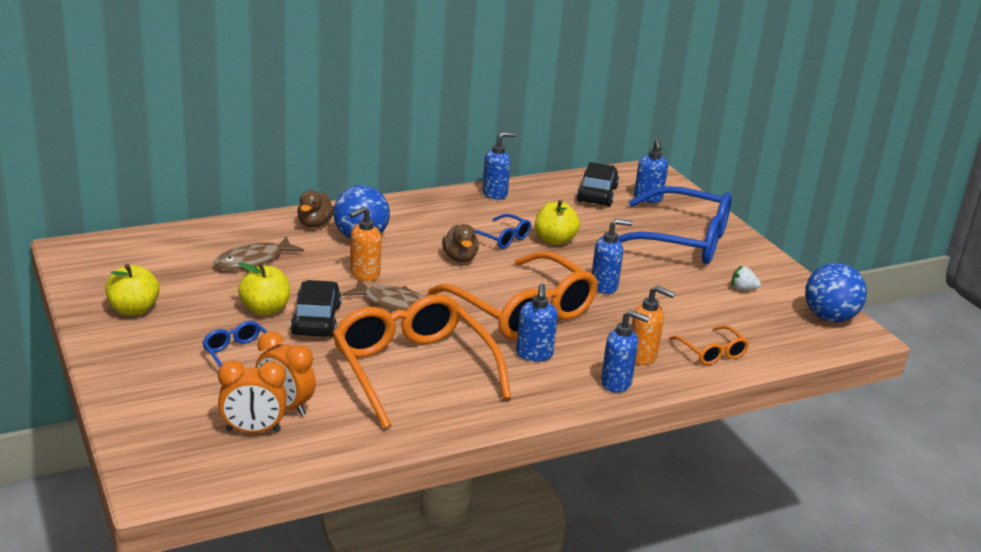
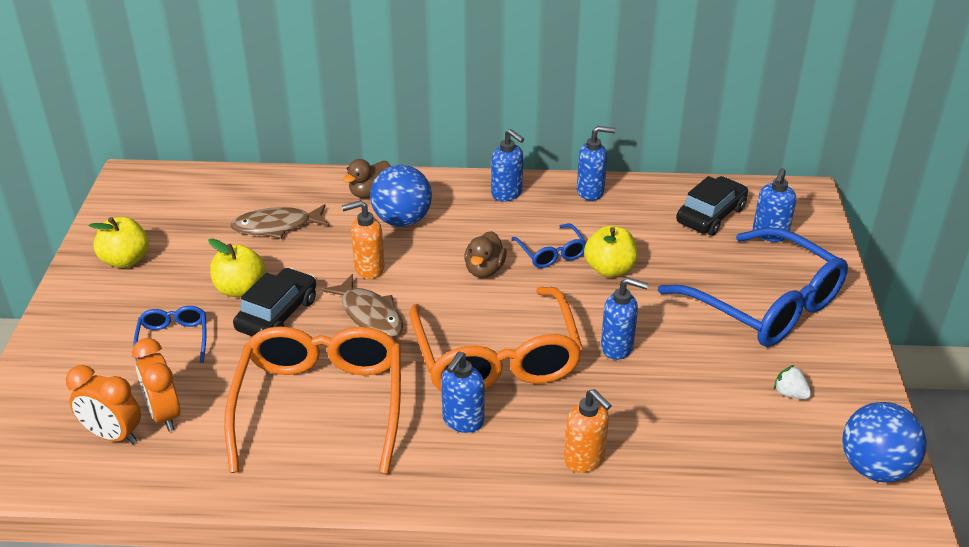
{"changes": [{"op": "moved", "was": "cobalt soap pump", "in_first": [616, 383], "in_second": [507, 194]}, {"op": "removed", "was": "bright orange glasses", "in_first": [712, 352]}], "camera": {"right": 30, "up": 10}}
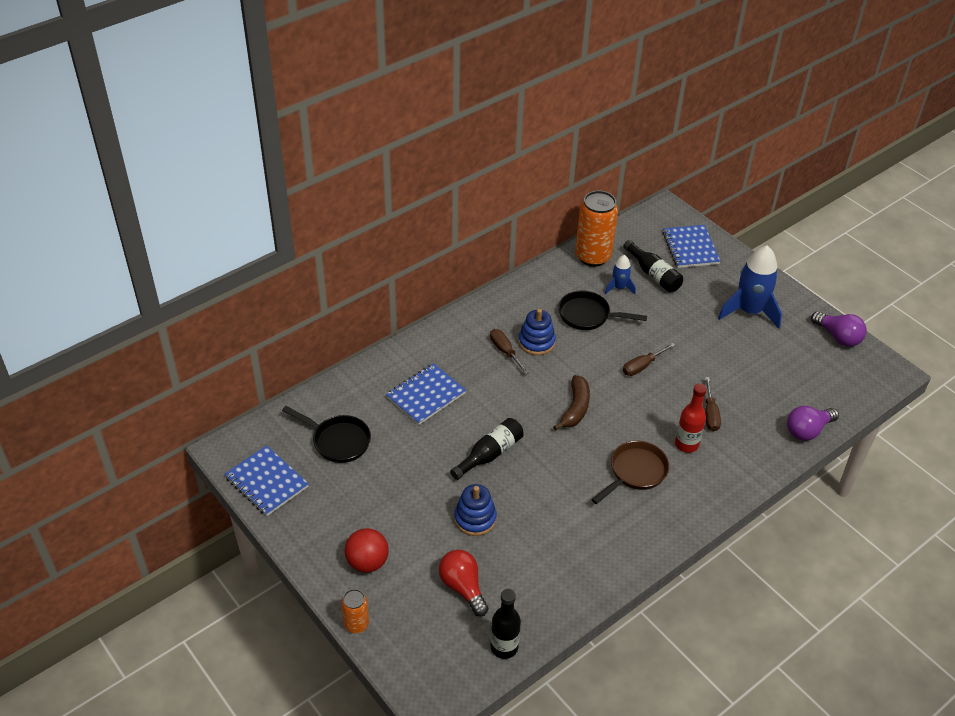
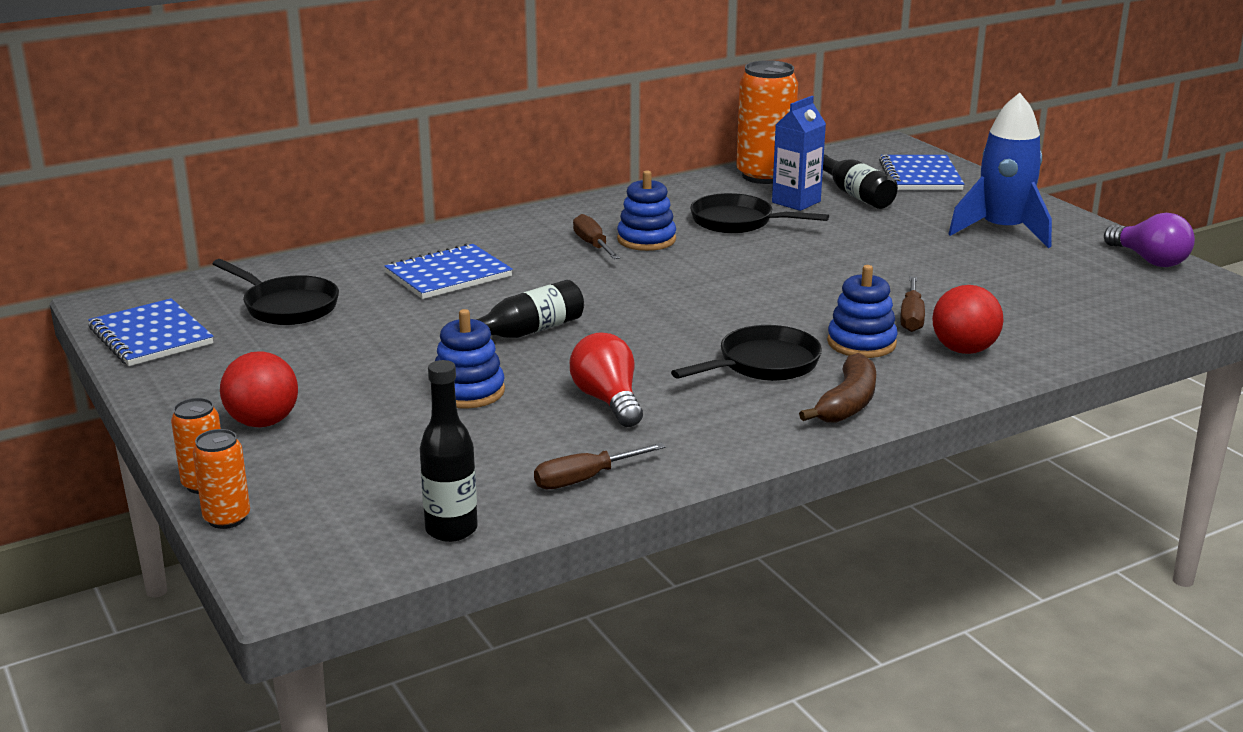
{"changes": [{"op": "added", "now": "bright orange soda can", "in_second": [227, 518]}, {"op": "moved", "was": "dark brown hand screwdriver", "in_first": [642, 366], "in_second": [585, 479]}, {"op": "moved", "was": "scarlet bulb", "in_first": [463, 587], "in_second": [608, 401]}, {"op": "recoloured", "was": "dark brown frying pan", "now": "black frying pan", "in_first": [635, 472], "in_second": [763, 364]}, {"op": "replaced", "was": "cobalt rocket", "now": "cobalt carton", "in_first": [619, 287], "in_second": [796, 202]}, {"op": "moved", "was": "dark brown banana fruit", "in_first": [575, 408], "in_second": [847, 403]}, {"op": "replaced", "was": "scarlet bottle", "now": "cobalt stacking toy", "in_first": [686, 444], "in_second": [861, 343]}, {"op": "added", "now": "scarlet play ball", "in_second": [964, 350]}, {"op": "removed", "was": "royal purple bulb", "in_first": [807, 430]}], "camera": {"right": 10, "up": -20}}
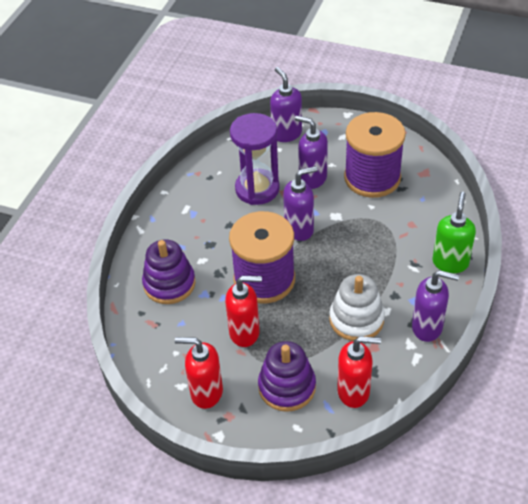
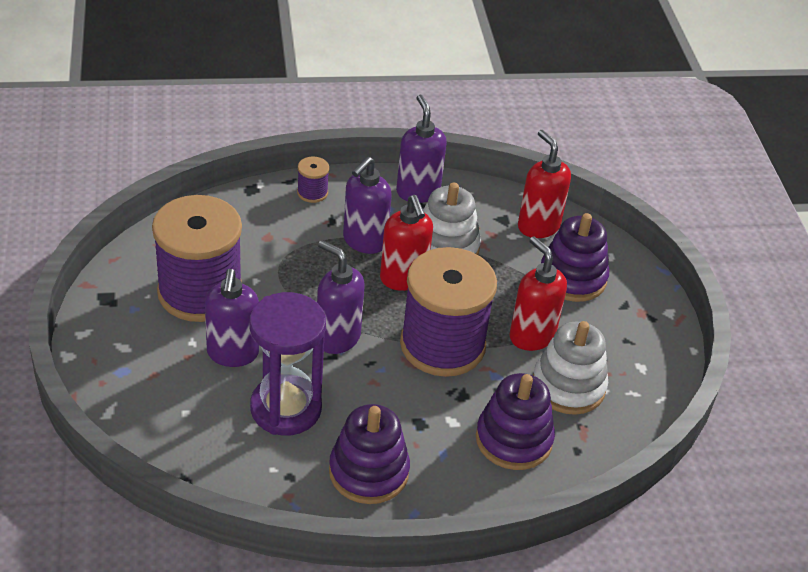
{"changes": [{"op": "replaced", "was": "green soap pump", "now": "royal purple spool", "in_first": [450, 262], "in_second": [312, 192]}, {"op": "added", "now": "royal purple stacking toy", "in_second": [368, 472]}, {"op": "moved", "was": "royal purple soap pump", "in_first": [286, 133], "in_second": [364, 241]}, {"op": "moved", "was": "scarlet soap pump", "in_first": [206, 392], "in_second": [403, 279]}, {"op": "added", "now": "pure white stacking toy", "in_second": [568, 386]}], "camera": {"right": -125, "up": -5}}
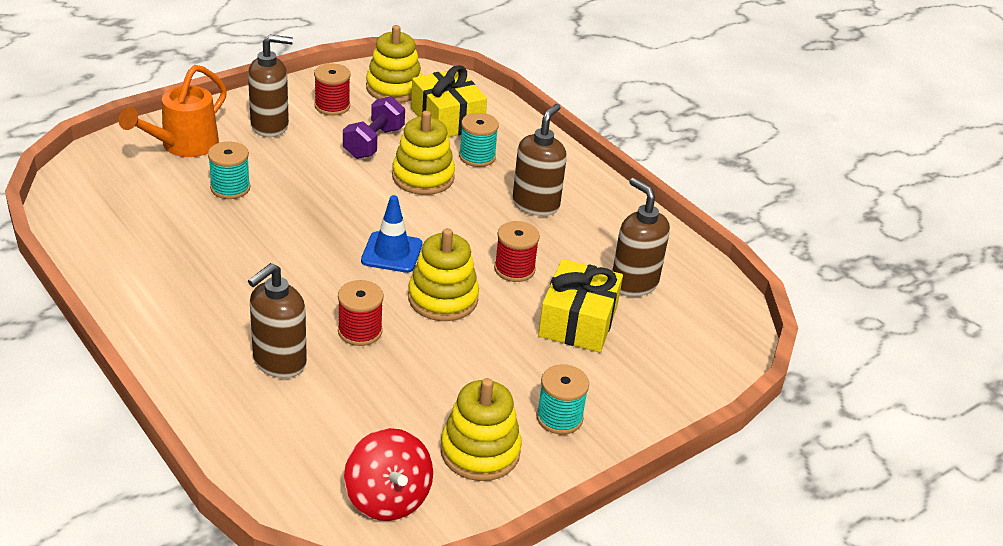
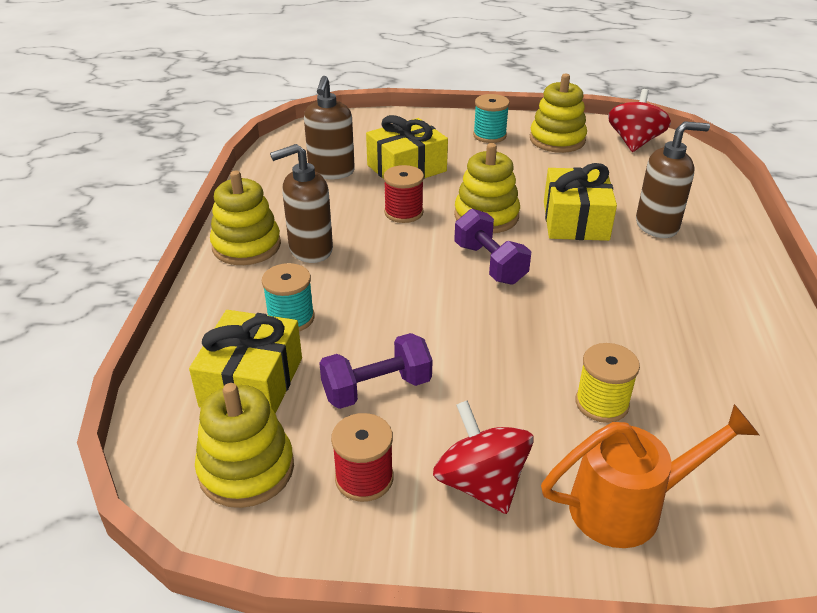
{"changes": [{"op": "moved", "was": "bright yellow stacking toy", "in_first": [423, 177], "in_second": [246, 246]}, {"op": "replaced", "was": "dark brown soap pump", "now": "scarlet spinning top", "in_first": [270, 126], "in_second": [480, 483]}, {"op": "replaced", "was": "cobalt road cone", "now": "royal purple dumbbell", "in_first": [392, 252], "in_second": [490, 264]}, {"op": "replaced", "was": "scarlet spool", "now": "bright yellow wrapped gift", "in_first": [360, 331], "in_second": [575, 221]}, {"op": "recoloured", "was": "aqua spool", "now": "bright yellow spool", "in_first": [230, 188], "in_second": [601, 403]}], "camera": {"right": -135, "up": 0}}
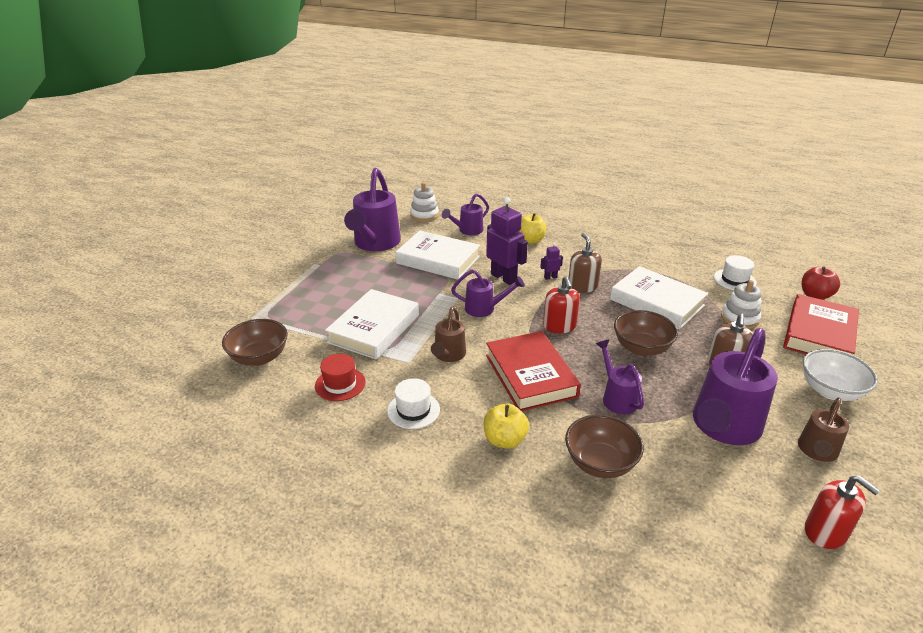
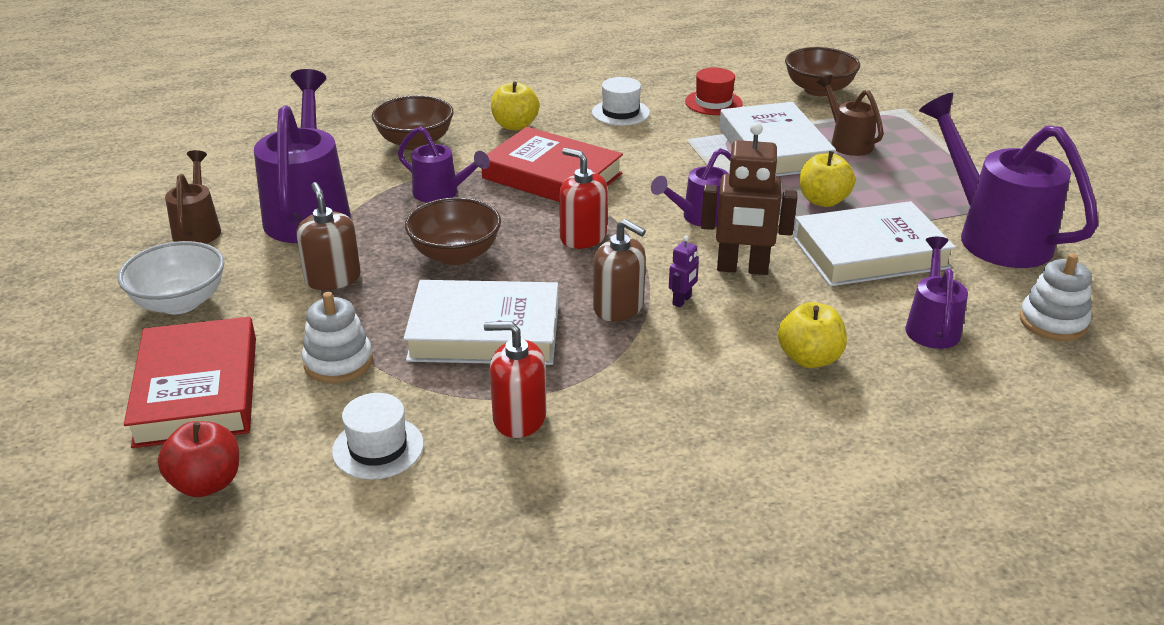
{"changes": [{"op": "moved", "was": "scarlet soap pump", "in_first": [825, 532], "in_second": [519, 418]}, {"op": "recoloured", "was": "royal purple robot figure", "now": "dark brown robot figure", "in_first": [504, 278], "in_second": [742, 269]}, {"op": "added", "now": "bright yellow apple", "in_second": [823, 201]}, {"op": "moved", "was": "dark brown watering pot", "in_first": [448, 355], "in_second": [847, 142]}], "camera": {"right": 140, "up": 0}}
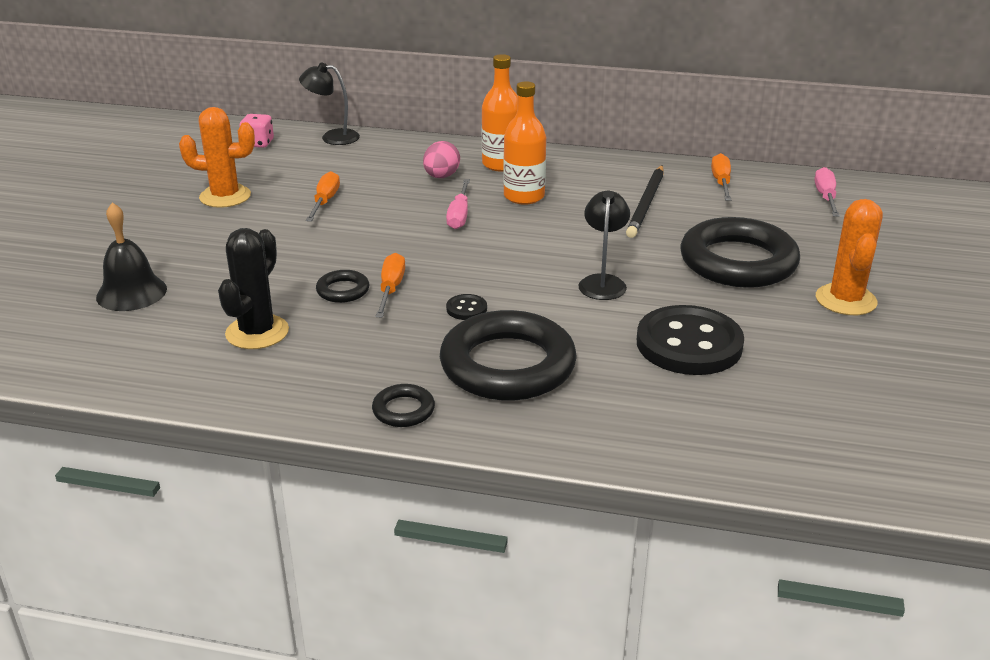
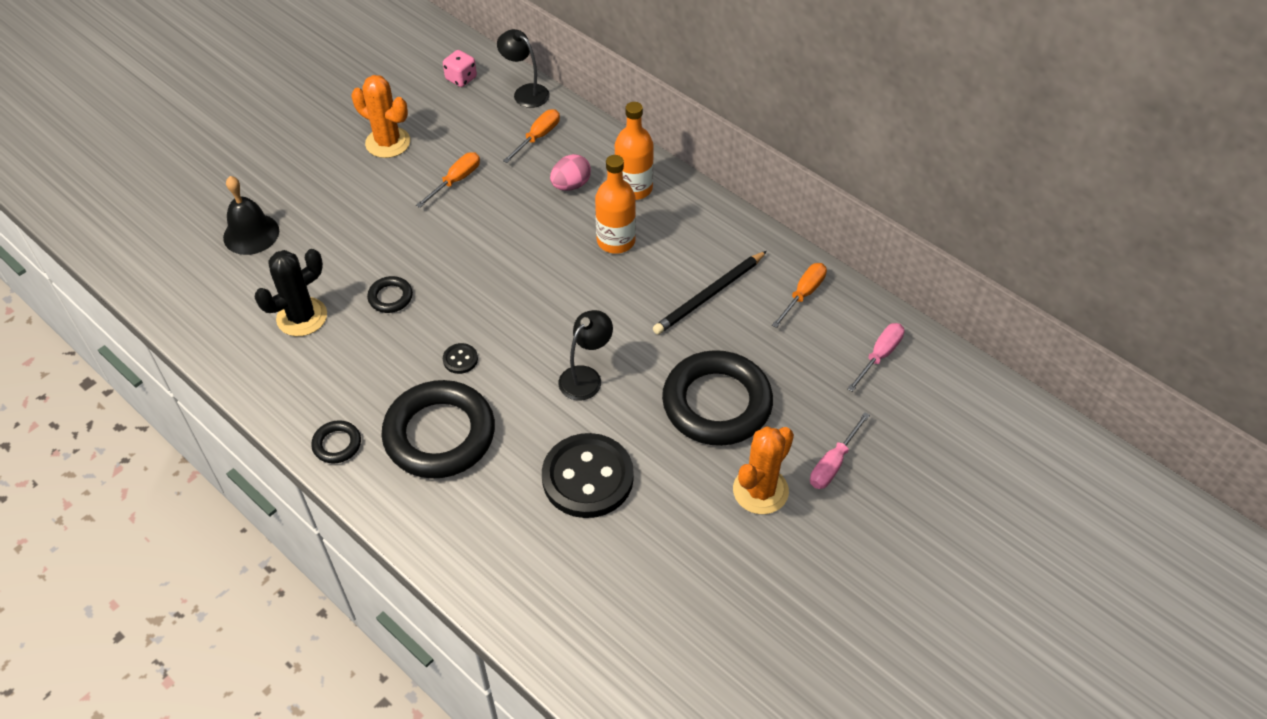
{"changes": [{"op": "moved", "was": "bright orange hand screwdriver", "in_first": [391, 289], "in_second": [538, 137]}, {"op": "moved", "was": "pink hand screwdriver", "in_first": [459, 215], "in_second": [833, 463]}], "camera": {"right": 30, "up": 20}}
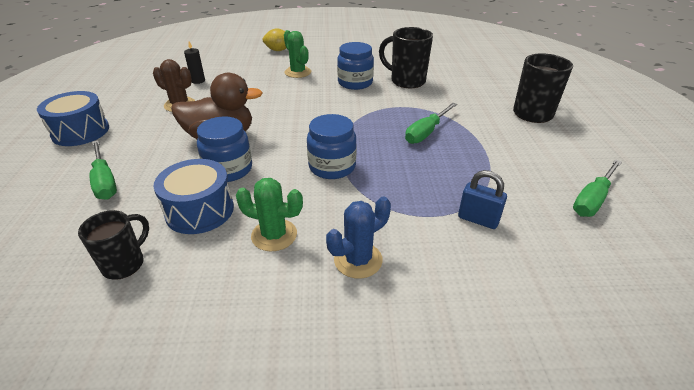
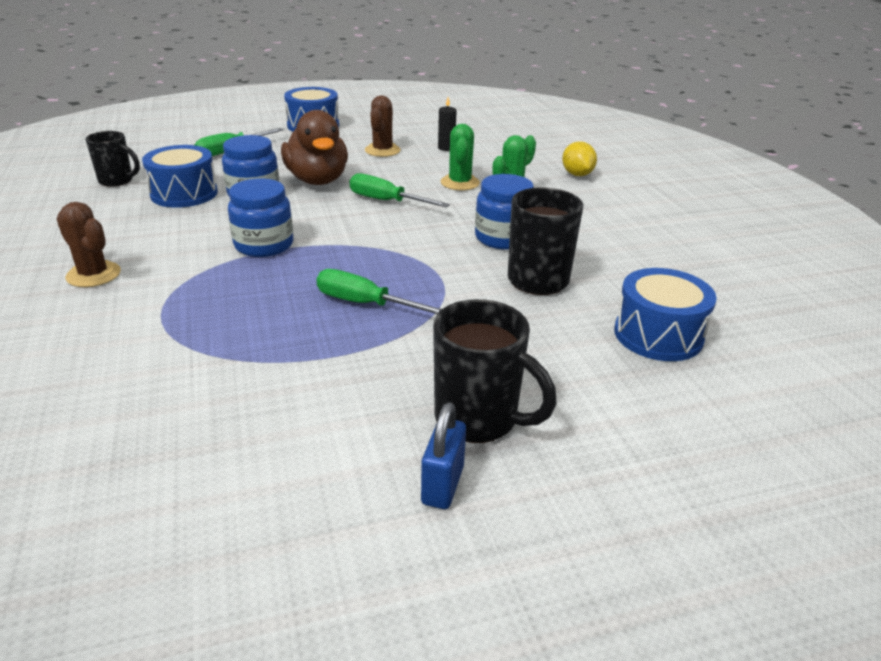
{"changes": [{"op": "recoloured", "was": "cobalt prickly plant", "now": "dark brown prickly plant", "in_first": [358, 260], "in_second": [93, 275]}, {"op": "moved", "was": "green hand screwdriver", "in_first": [592, 199], "in_second": [386, 201]}, {"op": "moved", "was": "cobalt lock", "in_first": [478, 219], "in_second": [442, 485]}, {"op": "moved", "was": "green prickly plant", "in_first": [274, 235], "in_second": [460, 183]}, {"op": "added", "now": "cobalt snare drum", "in_second": [658, 335]}], "camera": {"right": 75, "up": -5}}
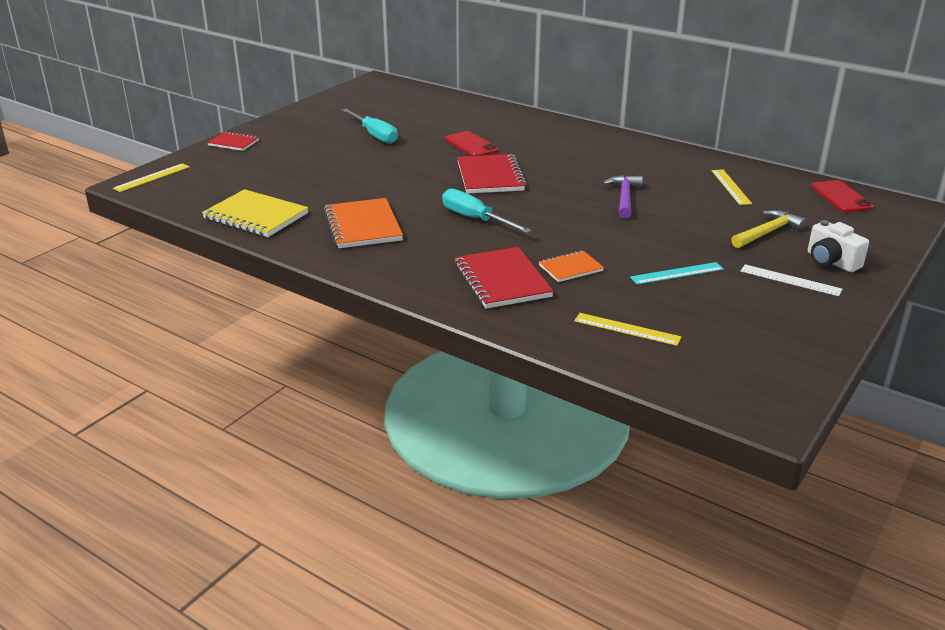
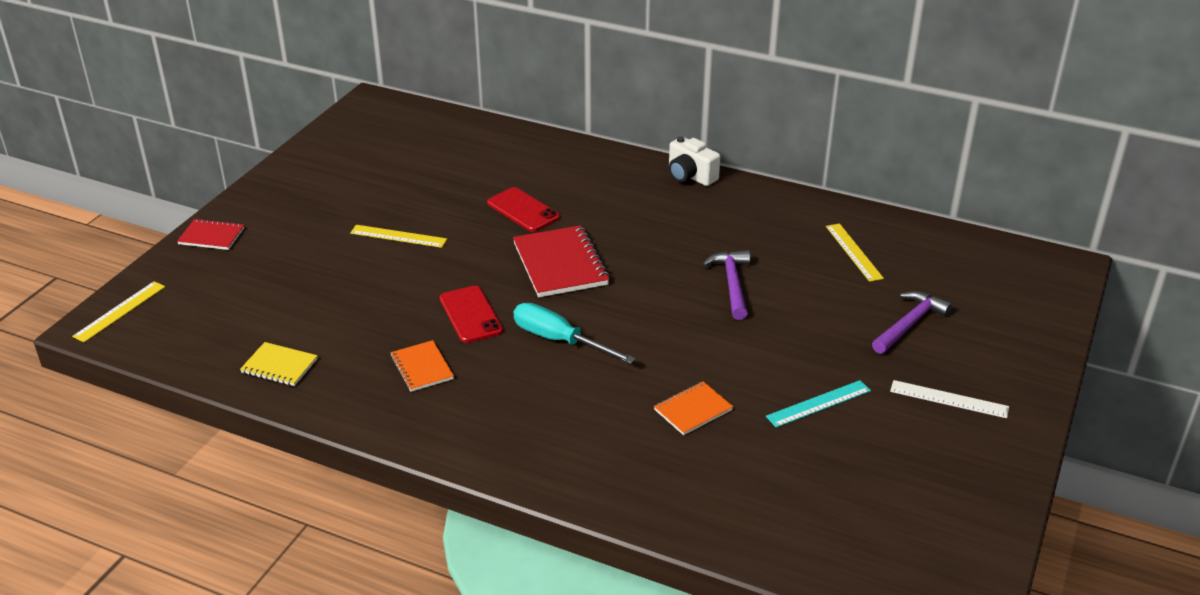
{"changes": [{"op": "resized", "was": "bright yellow notepad", "in_first": [256, 216], "in_second": [279, 366], "ratio": 0.57}, {"op": "moved", "was": "bright yellow measuring stick", "in_first": [627, 329], "in_second": [398, 236]}, {"op": "resized", "was": "bright orange notepad", "in_first": [363, 226], "in_second": [421, 368], "ratio": 0.57}, {"op": "moved", "was": "scarlet phone", "in_first": [841, 197], "in_second": [470, 315]}, {"op": "moved", "was": "pure white compact camera", "in_first": [831, 262], "in_second": [690, 176]}, {"op": "recoloured", "was": "bright yellow carpenter's hammer", "now": "royal purple carpenter's hammer", "in_first": [767, 232], "in_second": [909, 324]}, {"op": "removed", "was": "aqua hand screwdriver", "in_first": [374, 135]}, {"op": "removed", "was": "scarlet notepad", "in_first": [502, 280]}], "camera": {"right": -10, "up": 5}}
